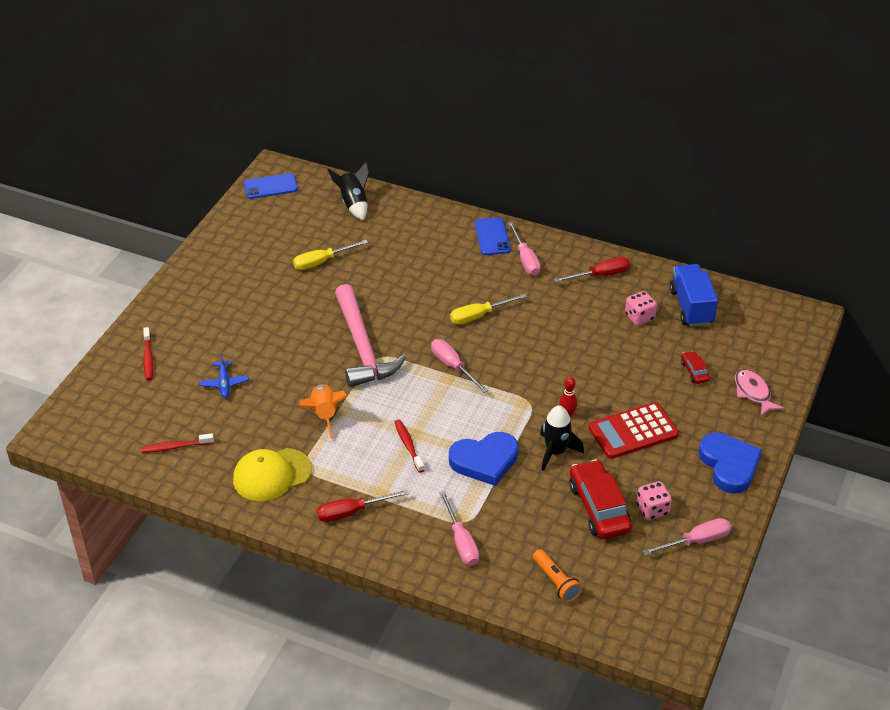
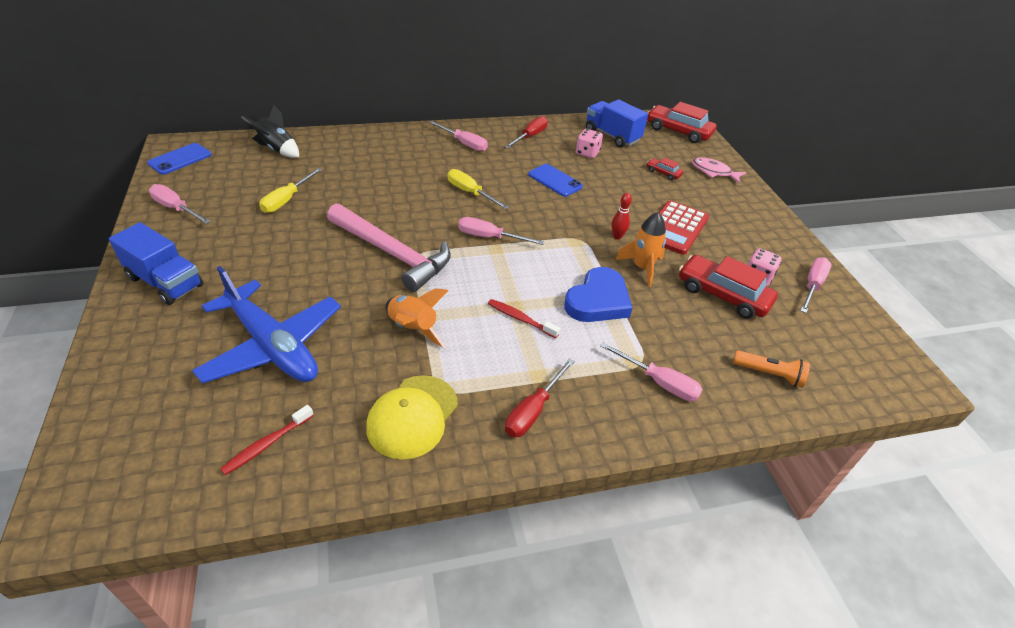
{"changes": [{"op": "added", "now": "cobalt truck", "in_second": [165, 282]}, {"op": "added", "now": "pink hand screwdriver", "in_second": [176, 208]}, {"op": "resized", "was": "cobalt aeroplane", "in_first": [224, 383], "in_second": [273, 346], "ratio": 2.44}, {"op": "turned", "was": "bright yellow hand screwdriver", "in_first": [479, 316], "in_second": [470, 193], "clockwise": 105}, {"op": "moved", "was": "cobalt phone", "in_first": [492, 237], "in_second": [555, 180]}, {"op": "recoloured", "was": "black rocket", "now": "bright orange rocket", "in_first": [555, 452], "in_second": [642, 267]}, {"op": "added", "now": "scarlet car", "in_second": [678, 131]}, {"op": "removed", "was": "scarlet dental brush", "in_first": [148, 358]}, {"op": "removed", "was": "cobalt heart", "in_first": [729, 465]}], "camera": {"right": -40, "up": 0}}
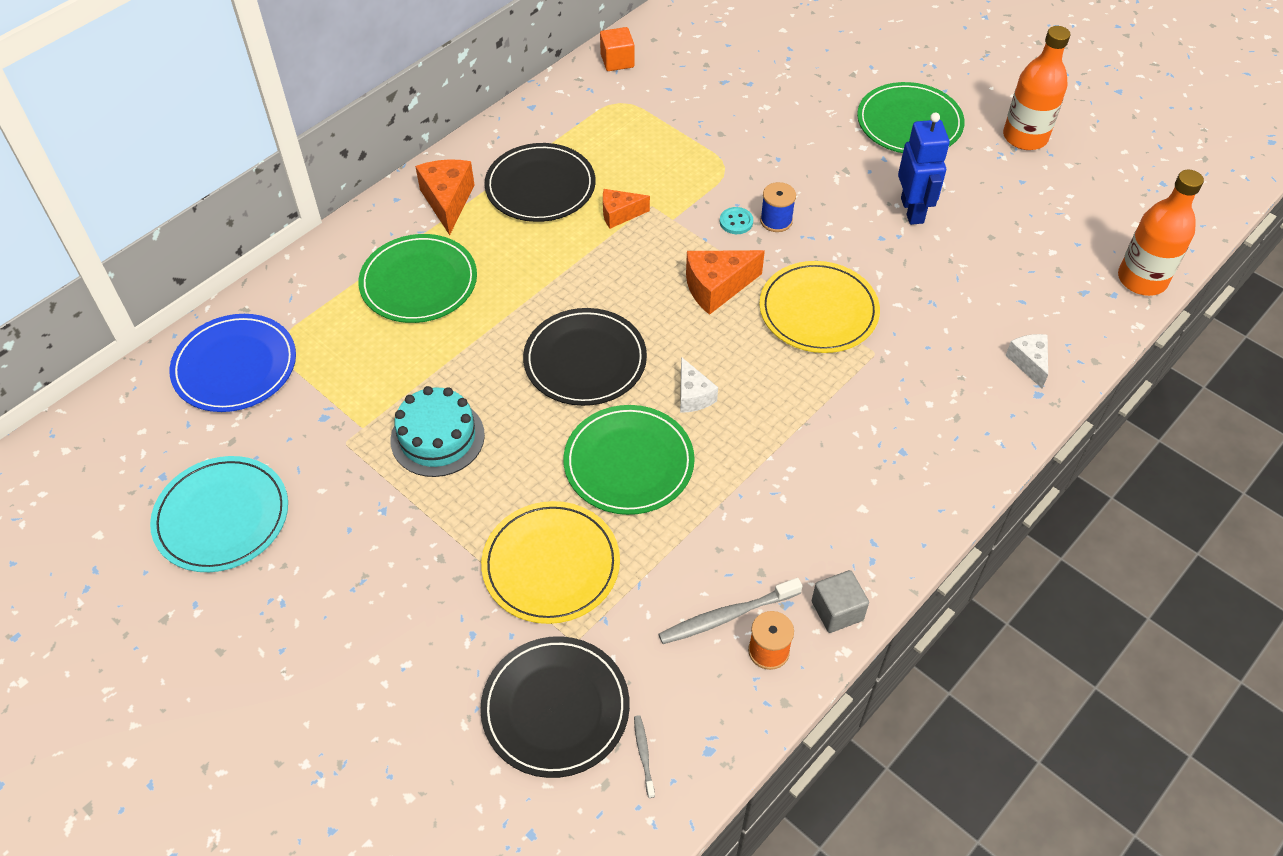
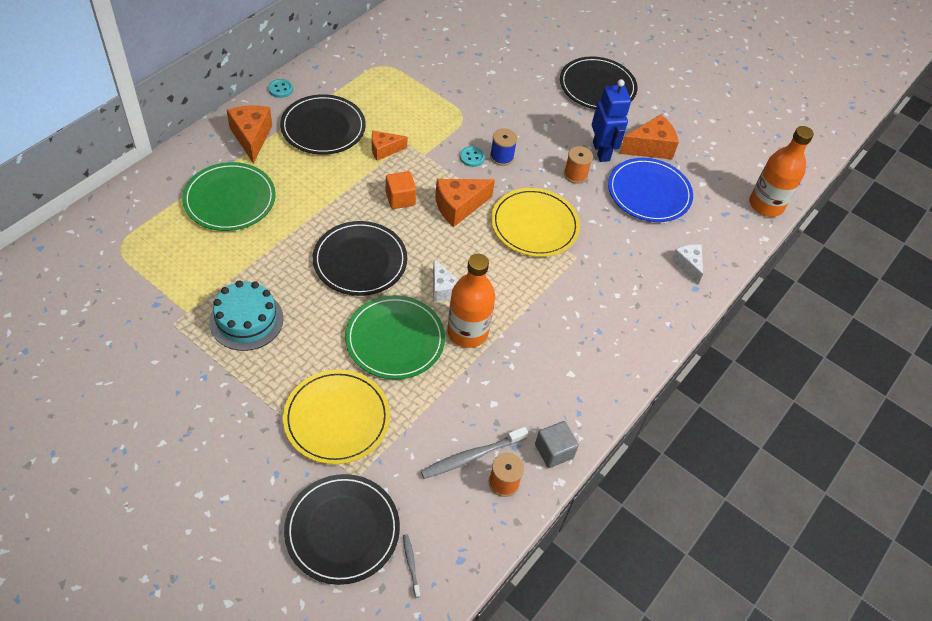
{"changes": [{"op": "added", "now": "aqua button", "in_second": [280, 89]}, {"op": "moved", "was": "bright orange block", "in_first": [617, 61], "in_second": [400, 198]}, {"op": "moved", "was": "bright orange bottle", "in_first": [1025, 137], "in_second": [467, 332]}, {"op": "recoloured", "was": "green plate", "now": "black plate", "in_first": [909, 123], "in_second": [597, 86]}, {"op": "added", "now": "bright orange spool", "in_second": [575, 174]}, {"op": "moved", "was": "cobalt plate", "in_first": [235, 366], "in_second": [649, 192]}, {"op": "added", "now": "bright orange cheese wedge", "in_second": [650, 147]}, {"op": "removed", "was": "aqua plate", "in_first": [222, 517]}], "camera": {"right": -10, "up": 0}}
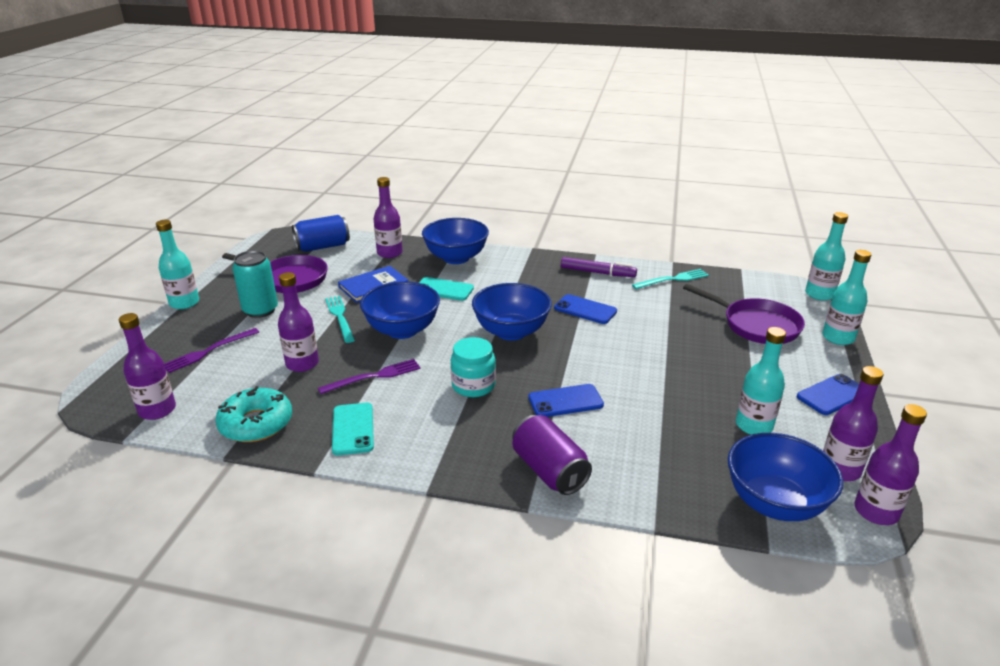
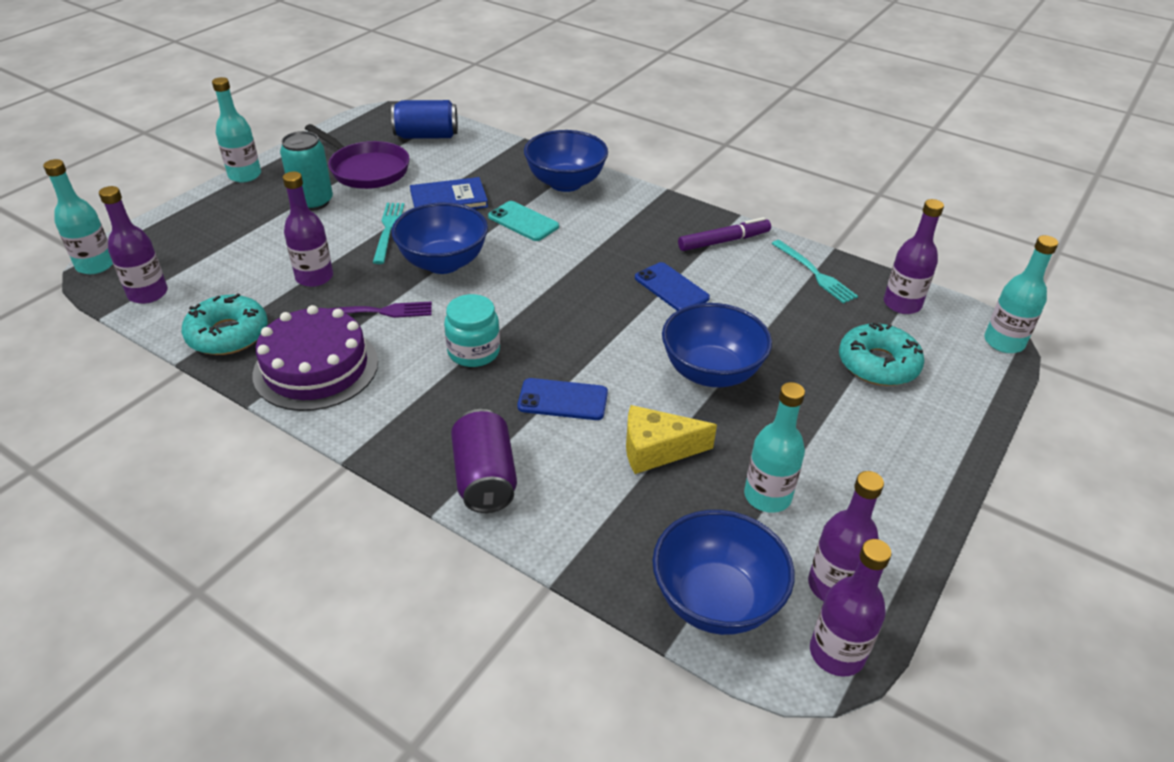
{"changes": [{"op": "moved", "was": "aqua bottle", "in_first": [838, 338], "in_second": [95, 265]}, {"op": "replaced", "was": "aqua phone", "now": "royal purple gateau", "in_first": [353, 429], "in_second": [316, 368]}, {"op": "added", "now": "bright yellow cheese wedge", "in_second": [656, 450]}, {"op": "moved", "was": "cobalt bowl", "in_first": [511, 332], "in_second": [711, 372]}, {"op": "turned", "was": "royal purple marker", "in_first": [597, 272], "in_second": [723, 241], "clockwise": -60}, {"op": "turned", "was": "aqua dinner fork", "in_first": [672, 279], "in_second": [814, 273], "clockwise": 60}, {"op": "replaced", "was": "royal purple frying pan", "now": "aqua donut", "in_first": [756, 325], "in_second": [878, 364]}, {"op": "moved", "was": "royal purple bottle", "in_first": [389, 253], "in_second": [902, 304]}, {"op": "removed", "was": "royal purple dinner fork", "in_first": [209, 351]}, {"op": "removed", "was": "cobalt phone", "in_first": [832, 395]}], "camera": {"right": 20, "up": 10}}
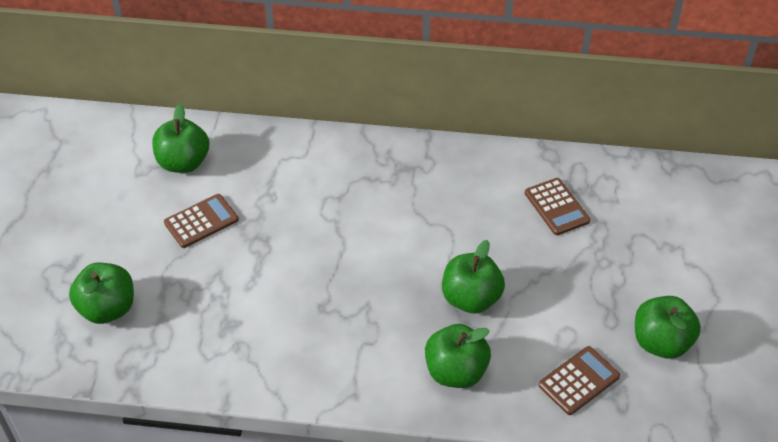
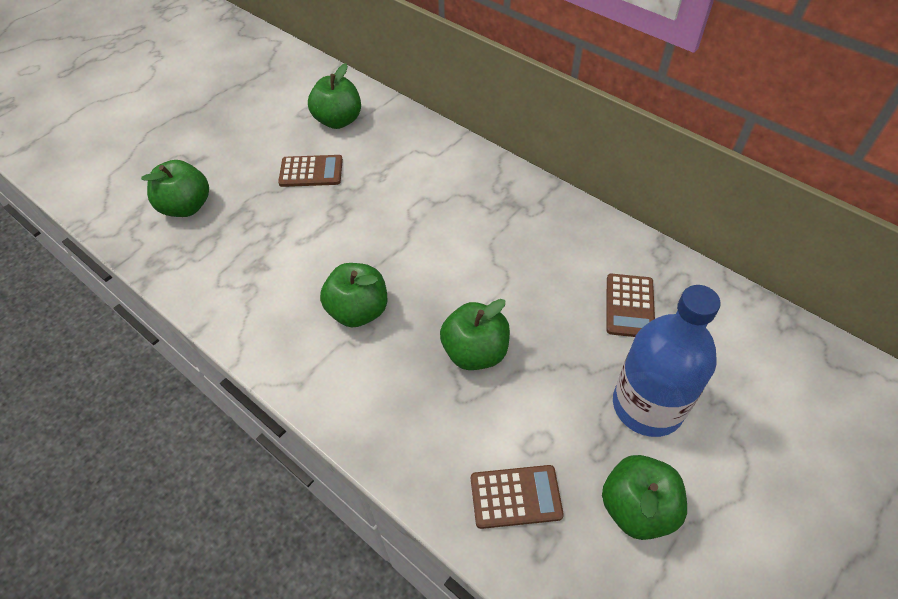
{"changes": [{"op": "moved", "was": "green apple", "in_first": [455, 372], "in_second": [358, 311]}, {"op": "added", "now": "cobalt bottle", "in_second": [647, 405]}], "camera": {"right": 35, "up": 5}}
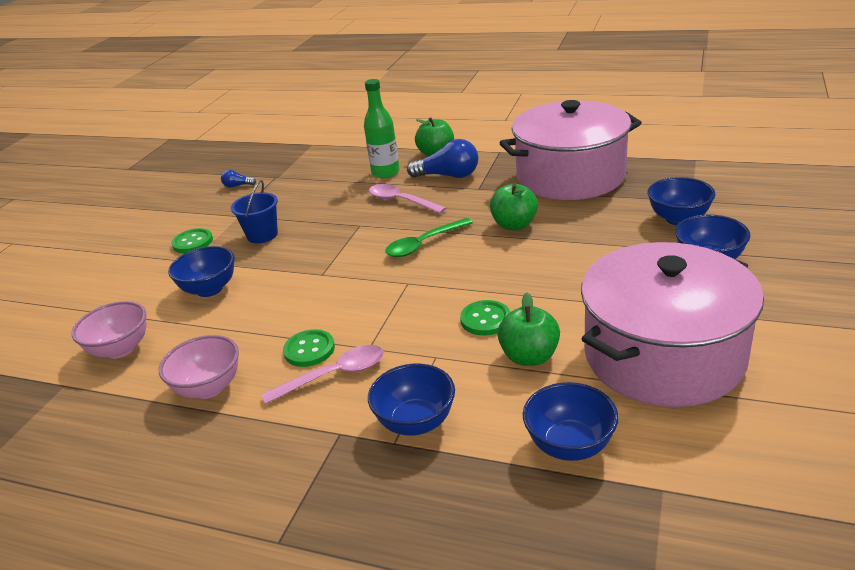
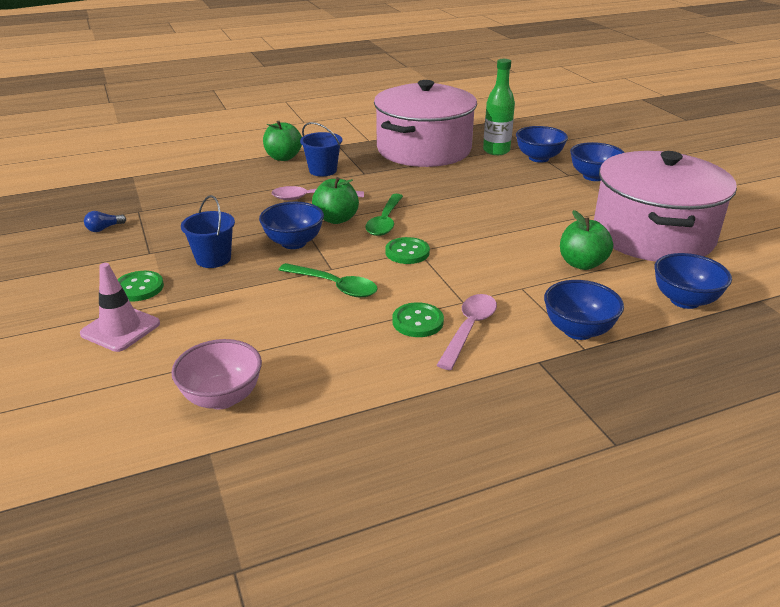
{"changes": [{"op": "added", "now": "pink road cone", "in_second": [120, 328]}, {"op": "moved", "was": "cobalt bowl", "in_first": [209, 289], "in_second": [293, 243]}, {"op": "added", "now": "green teaspoon", "in_second": [334, 286]}, {"op": "replaced", "was": "cobalt bulb", "now": "cobalt bucket", "in_first": [448, 176], "in_second": [323, 170]}, {"op": "moved", "was": "green apple", "in_first": [514, 225], "in_second": [336, 219]}, {"op": "moved", "was": "green button", "in_first": [485, 319], "in_second": [407, 252]}, {"op": "moved", "was": "green bottle", "in_first": [385, 172], "in_second": [496, 151]}, {"op": "removed", "was": "pink bowl", "in_first": [209, 388]}], "camera": {"right": -45, "up": 0}}
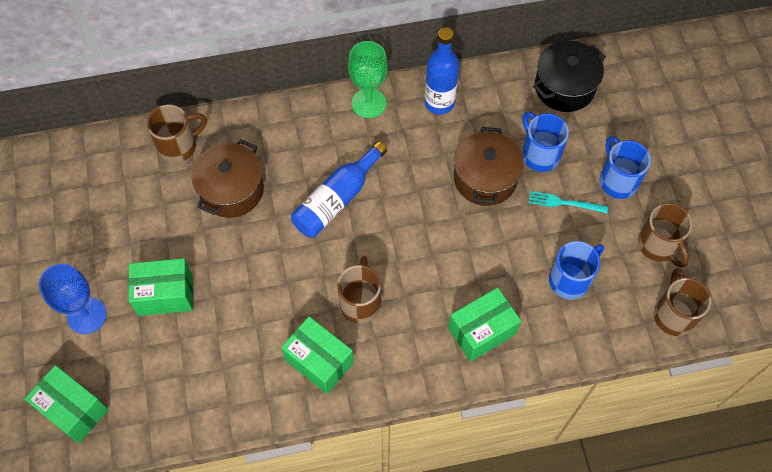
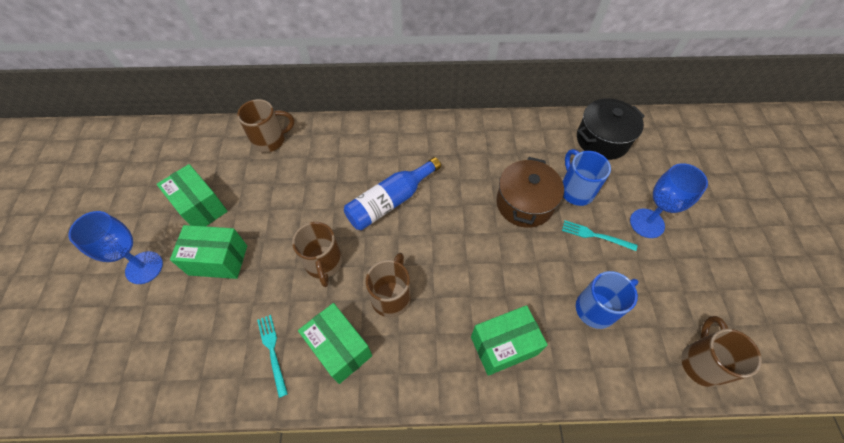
{"changes": [{"op": "moved", "was": "green parcel", "in_first": [73, 409], "in_second": [201, 207]}, {"op": "added", "now": "aqua dinner fork", "in_second": [272, 351]}, {"op": "moved", "was": "dark brown mug", "in_first": [658, 245], "in_second": [323, 263]}, {"op": "replaced", "was": "cobalt mug", "now": "cobalt chalice", "in_first": [617, 180], "in_second": [647, 223]}, {"op": "removed", "was": "dark brown pot", "in_first": [232, 190]}, {"op": "removed", "was": "green chalice", "in_first": [369, 103]}, {"op": "removed", "was": "cobalt bottle", "in_first": [439, 103]}], "camera": {"right": 10, "up": -5}}
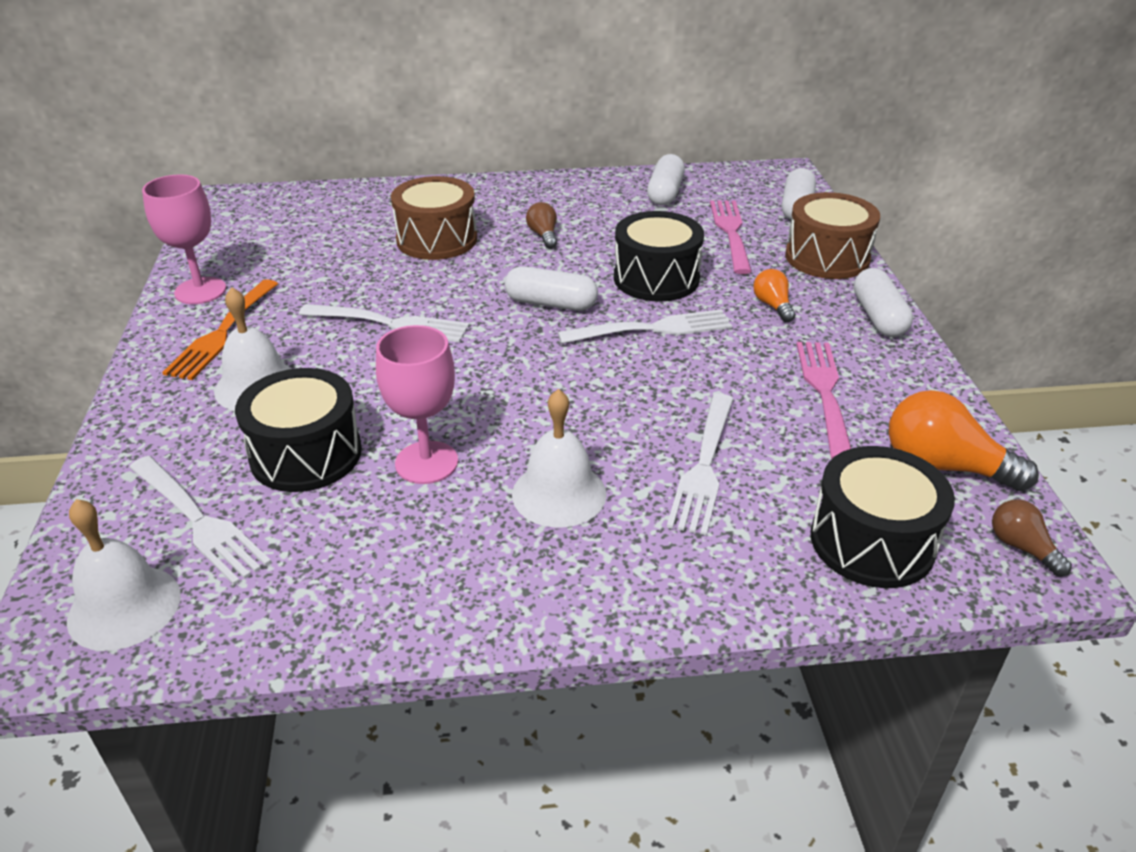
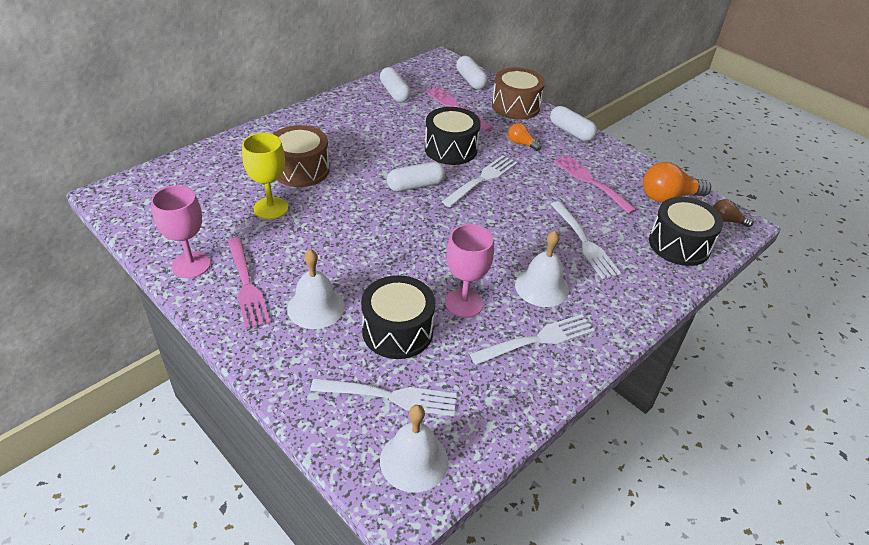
{"changes": [{"op": "recoloured", "was": "bright orange dinner fork", "now": "pink dinner fork", "in_first": [223, 332], "in_second": [246, 284]}, {"op": "added", "now": "bright yellow chalice", "in_second": [271, 208]}, {"op": "moved", "was": "pure white dinner fork", "in_first": [389, 324], "in_second": [537, 340]}, {"op": "removed", "was": "dark brown bulb", "in_first": [543, 235]}], "camera": {"right": -40, "up": 5}}
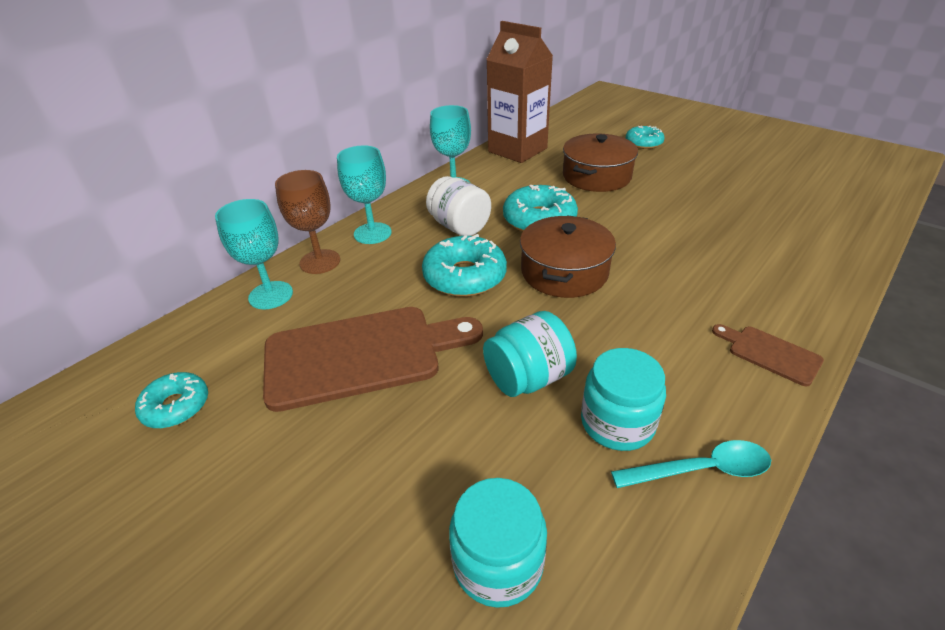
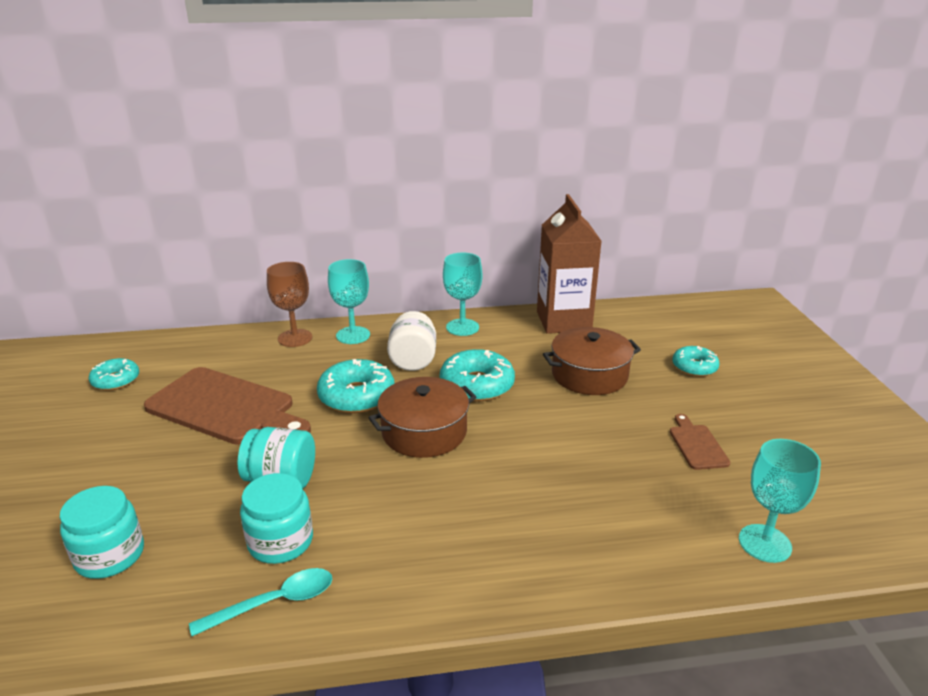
{"changes": [{"op": "turned", "was": "aqua teaspoon", "in_first": [701, 470], "in_second": [274, 602], "clockwise": -60}, {"op": "moved", "was": "dark brown bread board", "in_first": [770, 353], "in_second": [697, 445]}, {"op": "moved", "was": "aqua chalice", "in_first": [271, 295], "in_second": [764, 543]}], "camera": {"right": 40, "up": -10}}
